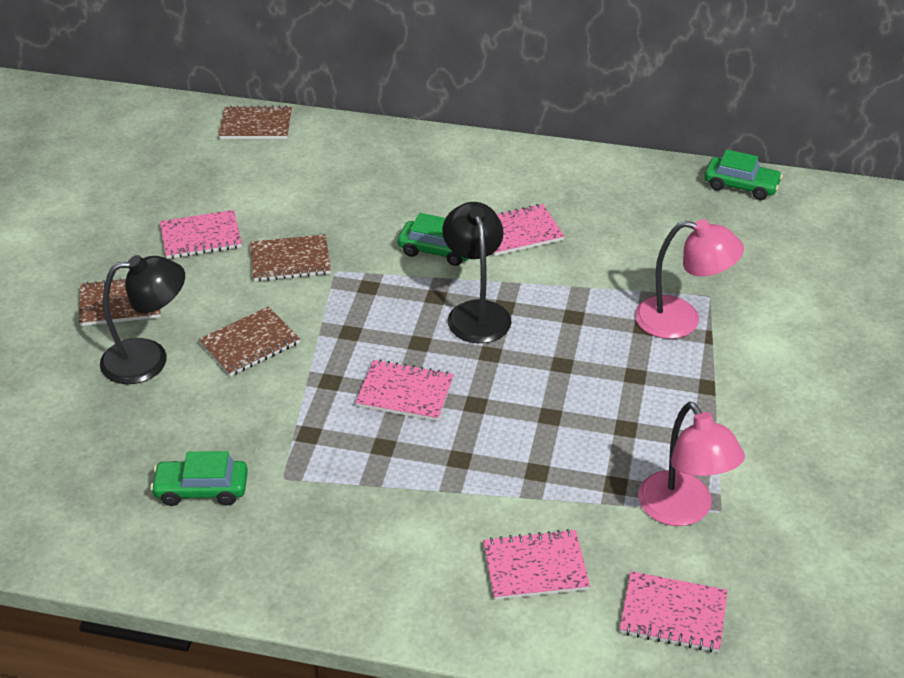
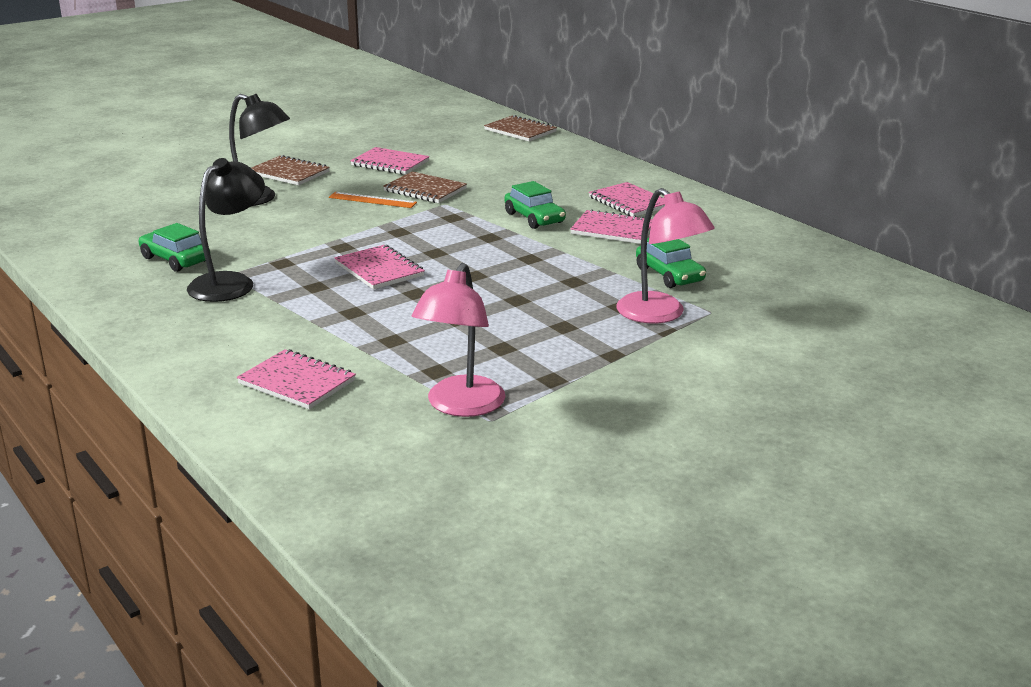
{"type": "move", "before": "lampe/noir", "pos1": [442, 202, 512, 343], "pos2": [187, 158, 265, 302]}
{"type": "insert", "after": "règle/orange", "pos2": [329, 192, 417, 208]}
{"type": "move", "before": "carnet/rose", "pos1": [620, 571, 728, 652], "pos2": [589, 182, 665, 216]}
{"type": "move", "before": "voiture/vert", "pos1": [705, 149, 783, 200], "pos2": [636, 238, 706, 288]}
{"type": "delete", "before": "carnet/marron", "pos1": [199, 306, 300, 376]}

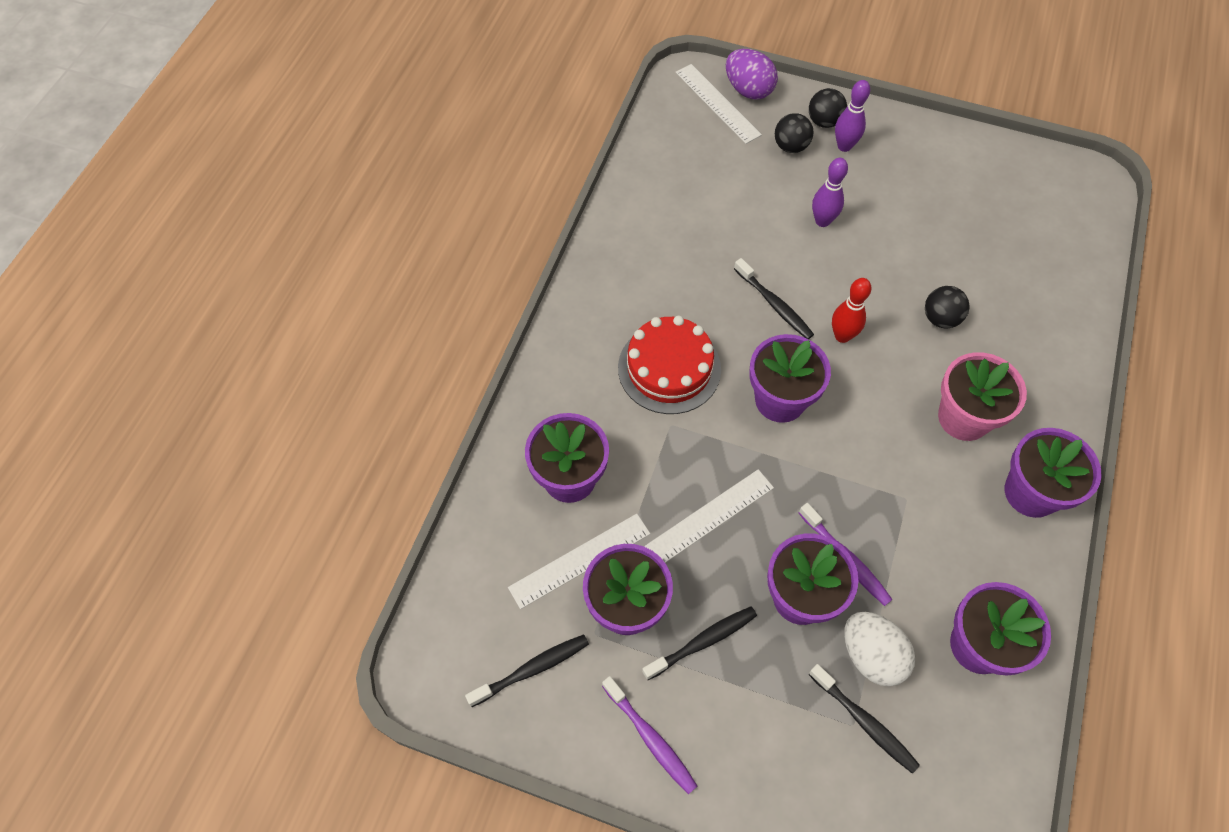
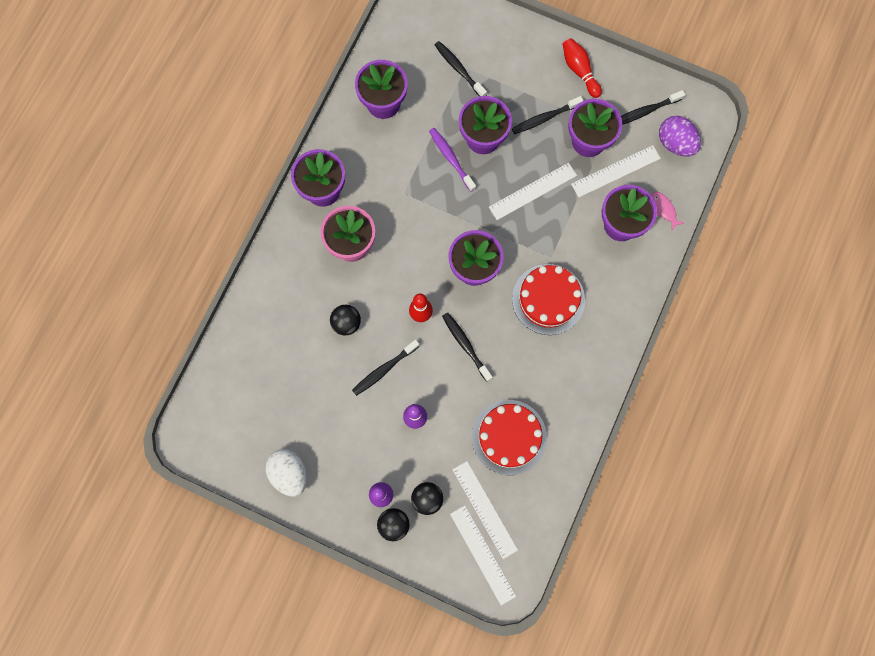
{"type": "move", "before": "œuf/blanc", "pos1": [844, 612, 915, 686], "pos2": [266, 449, 307, 497]}
{"type": "insert", "after": "brosse à dents/noir", "pos2": [352, 340, 419, 396]}
{"type": "insert", "after": "règle/blanc", "pos2": [452, 461, 518, 559]}
{"type": "insert", "after": "gâteau/rouge", "pos2": [472, 400, 547, 475]}
{"type": "replace", "before": "brosse à dents/violet", "after": "quille/rouge", "pos1": [602, 676, 697, 794], "pos2": [563, 38, 602, 98]}
{"type": "insert", "after": "poisson/rose", "pos2": [652, 192, 685, 230]}
{"type": "move", "before": "œuf/violet", "pos1": [726, 49, 778, 100], "pos2": [659, 116, 701, 157]}

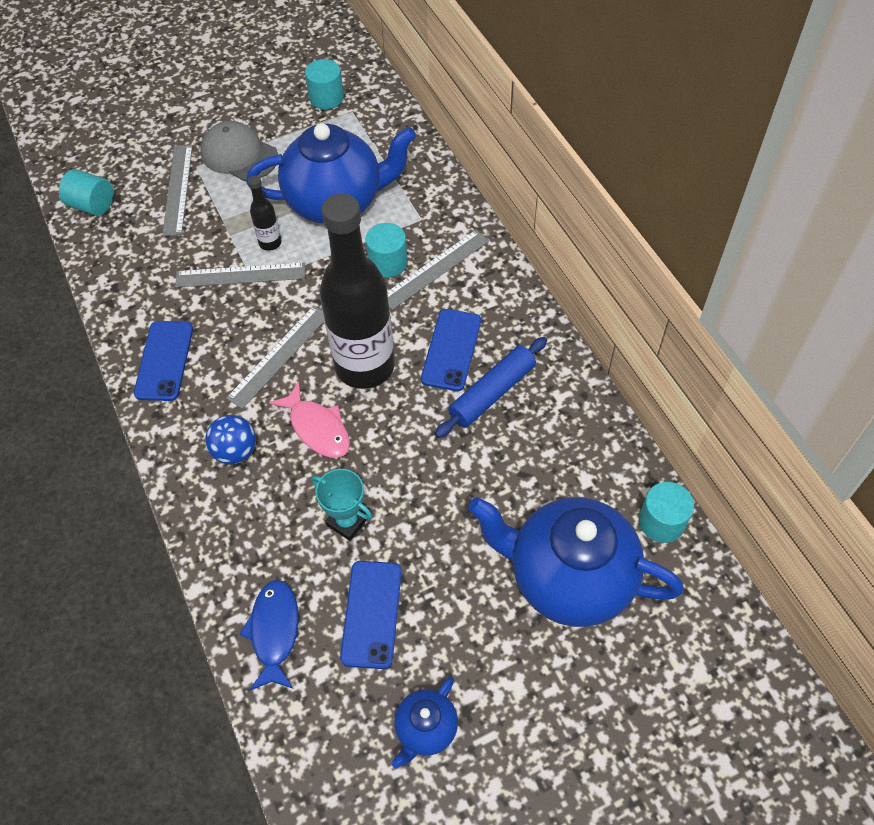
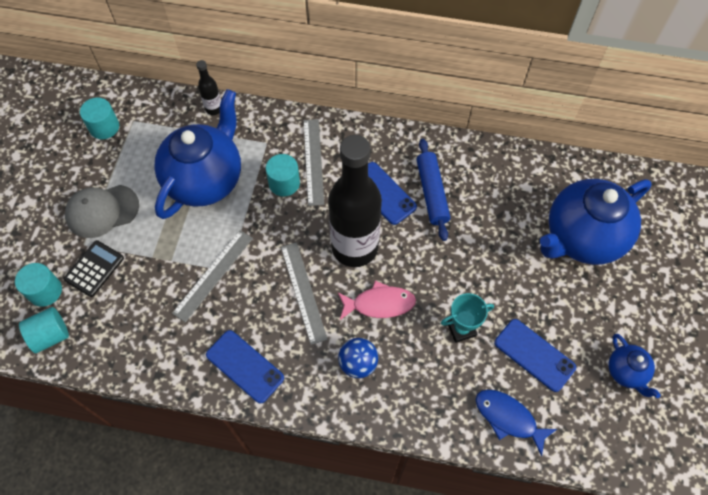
{"type": "move", "before": "cylindre/turquoise", "pos1": [639, 482, 694, 543], "pos2": [15, 263, 62, 307]}
{"type": "replace", "before": "règle/gris", "after": "calculatrice/noir", "pos1": [162, 145, 193, 236], "pos2": [63, 240, 124, 297]}
{"type": "move", "before": "bouteille/noir", "pos1": [248, 175, 281, 251], "pos2": [196, 60, 221, 115]}

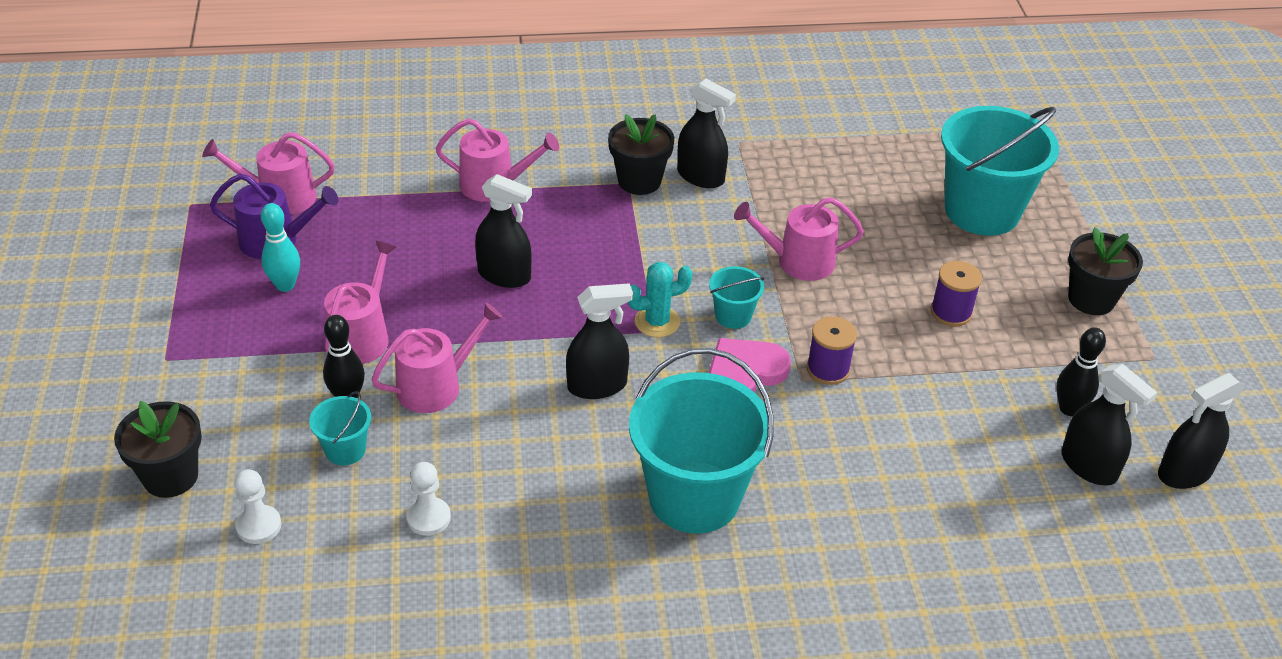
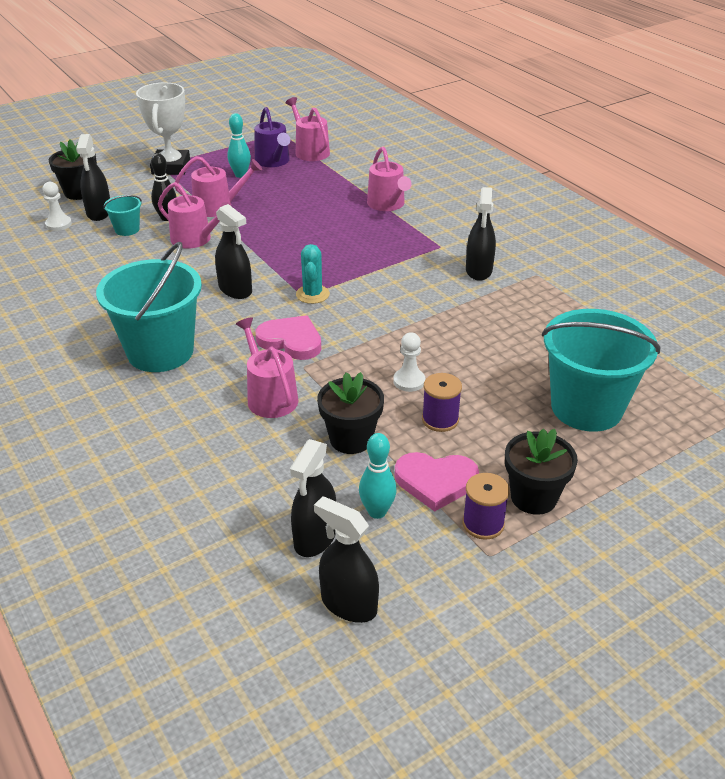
{"type": "move", "before": "vaporisateur/noir", "pos1": [475, 174, 532, 288], "pos2": [76, 134, 110, 221]}
{"type": "insert", "after": "trophée/blanc", "pos2": [136, 83, 190, 175]}
{"type": "move", "before": "arrosoir/rose", "pos1": [734, 197, 864, 281], "pos2": [236, 317, 298, 418]}
{"type": "rotate", "before": "cactus/turquoise", "pos1": [628, 262, 693, 338], "pos2": [296, 244, 330, 304], "turn": 45}
{"type": "move", "before": "pot de fleurs/noir", "pos1": [608, 114, 674, 195], "pos2": [317, 372, 384, 454]}
{"type": "recolor", "before": "quille/noir", "after": "quille/turquoise", "pos1": [1056, 327, 1106, 416], "pos2": [359, 433, 397, 519]}
{"type": "move", "before": "pion/blanc", "pos1": [406, 462, 451, 536], "pos2": [393, 332, 425, 392]}
{"type": "insert", "after": "cœur/rose", "pos2": [395, 452, 479, 512]}
{"type": "move", "before": "bobine/violet", "pos1": [807, 316, 857, 385], "pos2": [462, 473, 510, 540]}
{"type": "delete", "before": "seau/turquoise", "pos1": [709, 266, 764, 329]}

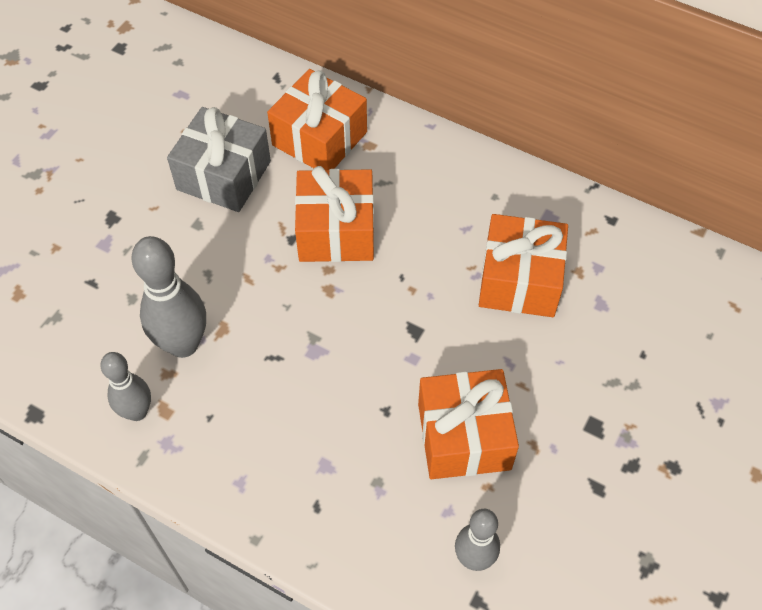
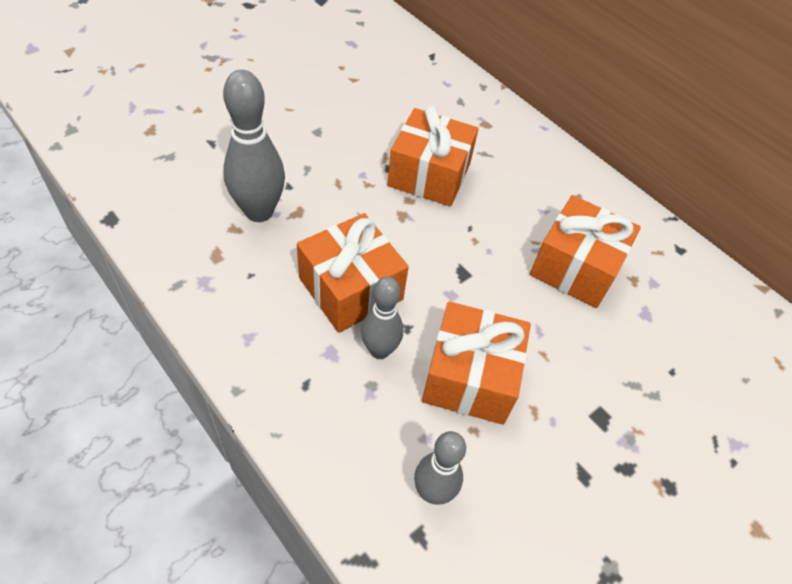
{"type": "move", "before": "cadeau/orange", "pos1": [267, 69, 367, 170], "pos2": [297, 213, 409, 333]}
{"type": "move", "before": "quille/gris", "pos1": [100, 352, 151, 421], "pos2": [361, 277, 403, 359]}
{"type": "delete", "before": "cadeau/gris", "pos1": [167, 107, 271, 212]}

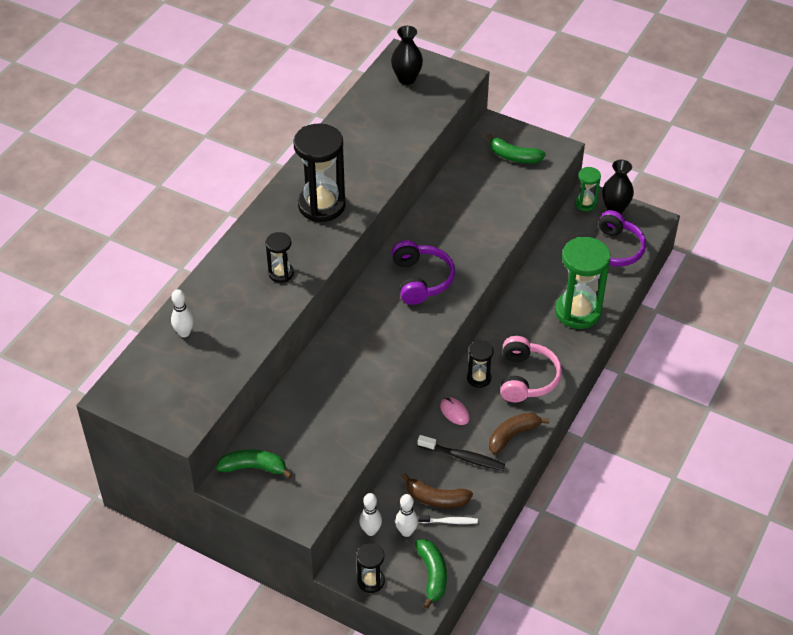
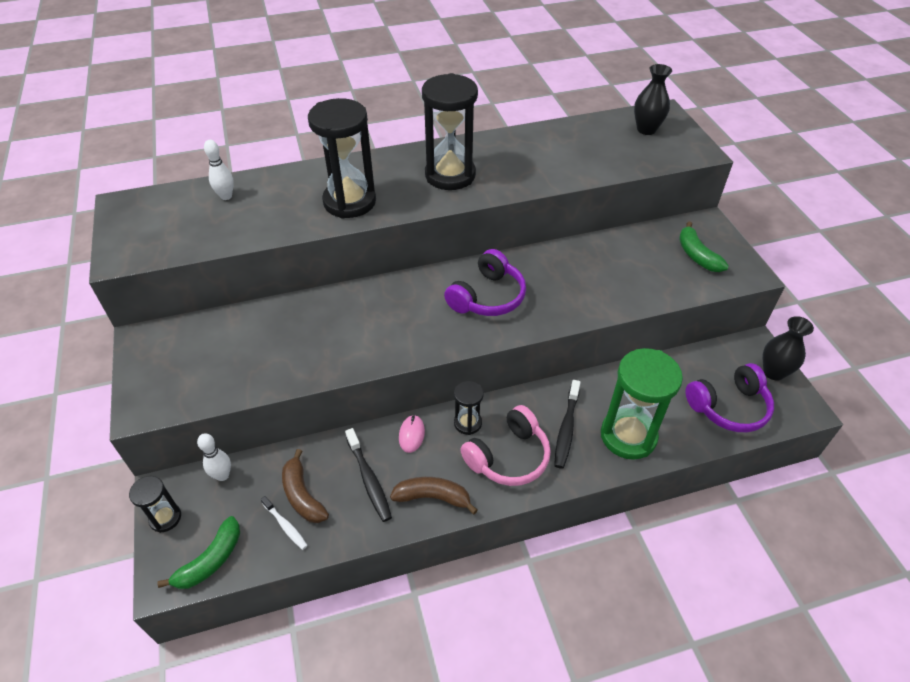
{"type": "resize", "before": "sablier/noir", "pos1": [265, 232, 294, 283], "pos2": [308, 98, 376, 219], "scale": 1.96}
{"type": "insert", "after": "brosse à dents/noir", "pos2": [554, 380, 581, 469]}
{"type": "delete", "before": "banane/vert", "pos1": [216, 449, 293, 479]}
{"type": "delete", "before": "quille/blanc", "pos1": [395, 494, 418, 537]}
{"type": "delete", "before": "sablier/vert", "pos1": [575, 167, 601, 211]}

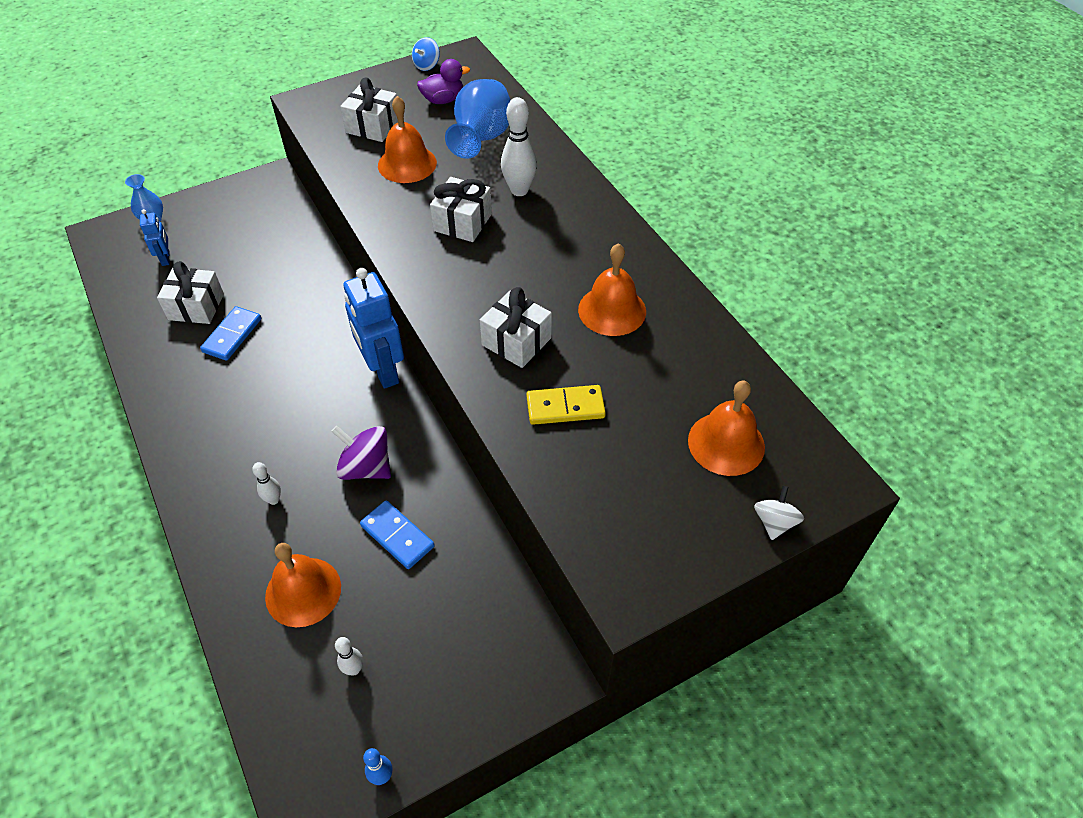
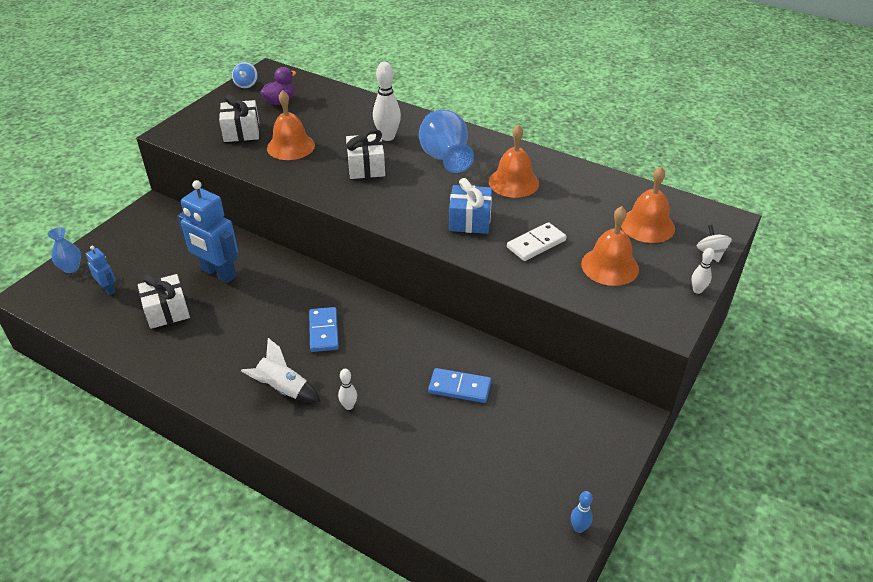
{"type": "move", "before": "robot/bleu", "pos1": [343, 268, 404, 389], "pos2": [177, 180, 238, 283]}
{"type": "insert", "after": "fusée/blanc", "pos2": [241, 338, 321, 402]}
{"type": "move", "before": "domino/bleu", "pos1": [200, 306, 261, 361], "pos2": [309, 307, 339, 352]}
{"type": "move", "before": "vase/bleu", "pos1": [445, 79, 511, 159], "pos2": [419, 110, 474, 173]}
{"type": "recolor", "before": "cadeau/blanc", "after": "cadeau/bleu", "pos1": [480, 287, 552, 368], "pos2": [449, 178, 492, 234]}
{"type": "recolor", "before": "domino/jaune", "after": "domino/blanc", "pos1": [526, 385, 606, 425], "pos2": [507, 222, 566, 261]}
{"type": "move", "before": "cloche/orange", "pos1": [265, 543, 341, 627], "pos2": [581, 206, 639, 286]}
{"type": "move", "before": "quille/blanc", "pos1": [335, 637, 363, 675], "pos2": [692, 248, 715, 294]}
{"type": "delete", "before": "toupie/violet", "pos1": [331, 426, 391, 480]}

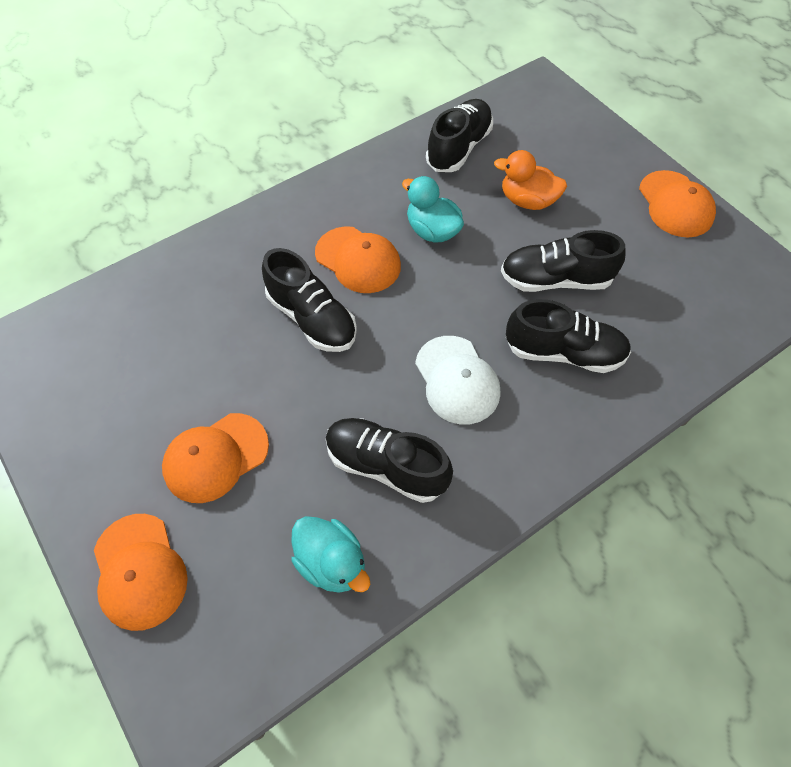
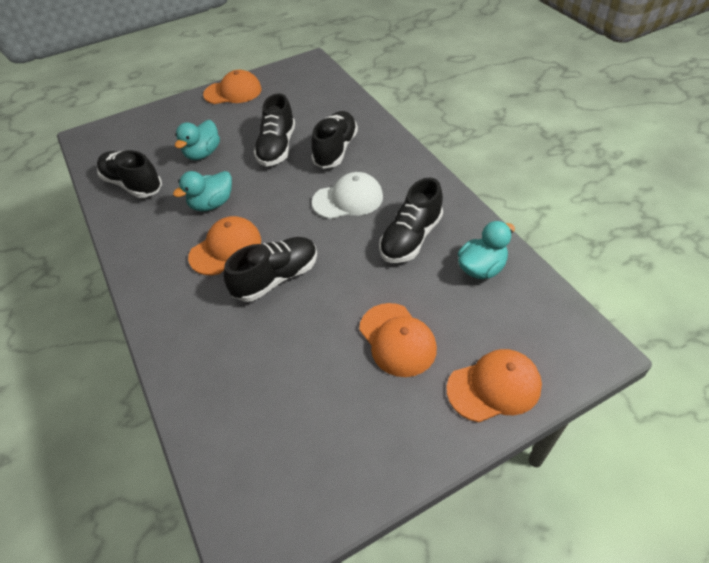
{"type": "recolor", "before": "canard/orange", "after": "canard/turquoise", "pos1": [494, 150, 567, 210], "pos2": [175, 120, 220, 160]}

